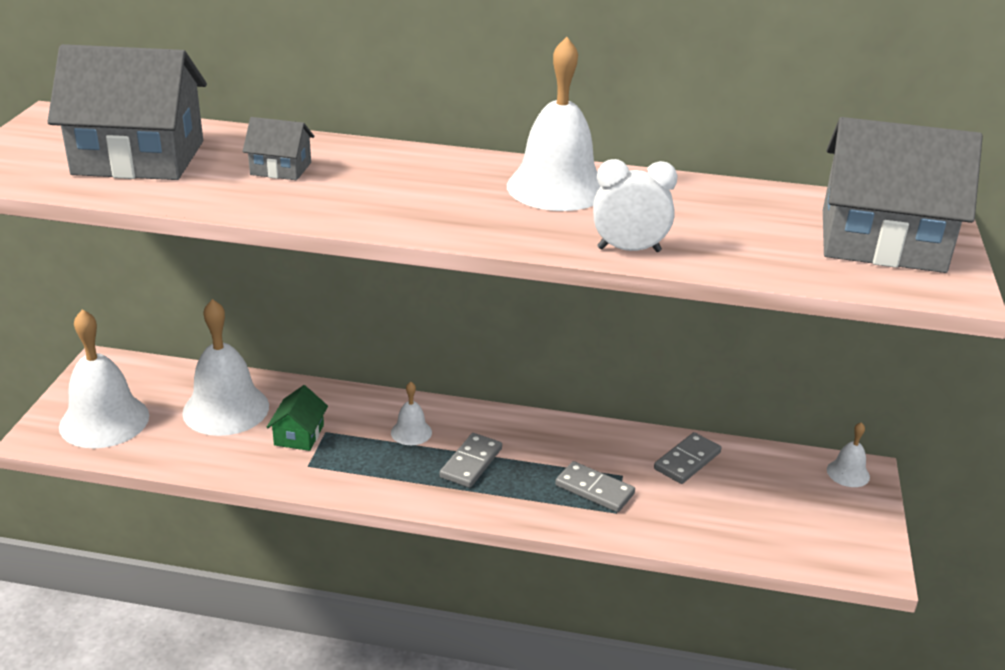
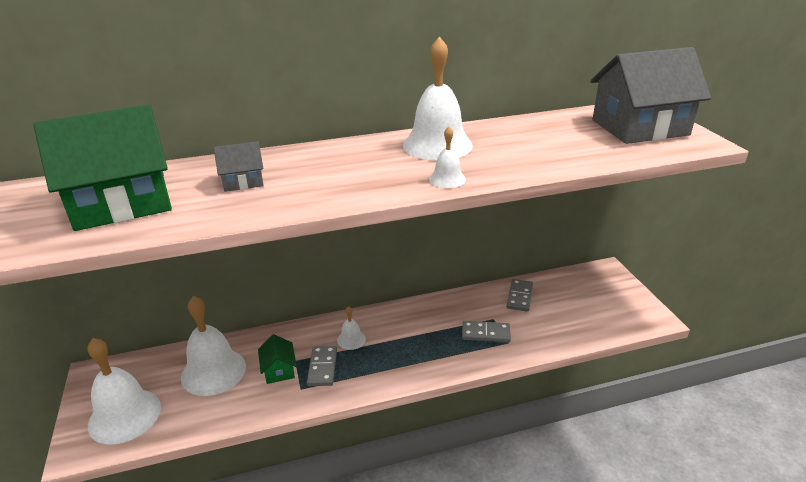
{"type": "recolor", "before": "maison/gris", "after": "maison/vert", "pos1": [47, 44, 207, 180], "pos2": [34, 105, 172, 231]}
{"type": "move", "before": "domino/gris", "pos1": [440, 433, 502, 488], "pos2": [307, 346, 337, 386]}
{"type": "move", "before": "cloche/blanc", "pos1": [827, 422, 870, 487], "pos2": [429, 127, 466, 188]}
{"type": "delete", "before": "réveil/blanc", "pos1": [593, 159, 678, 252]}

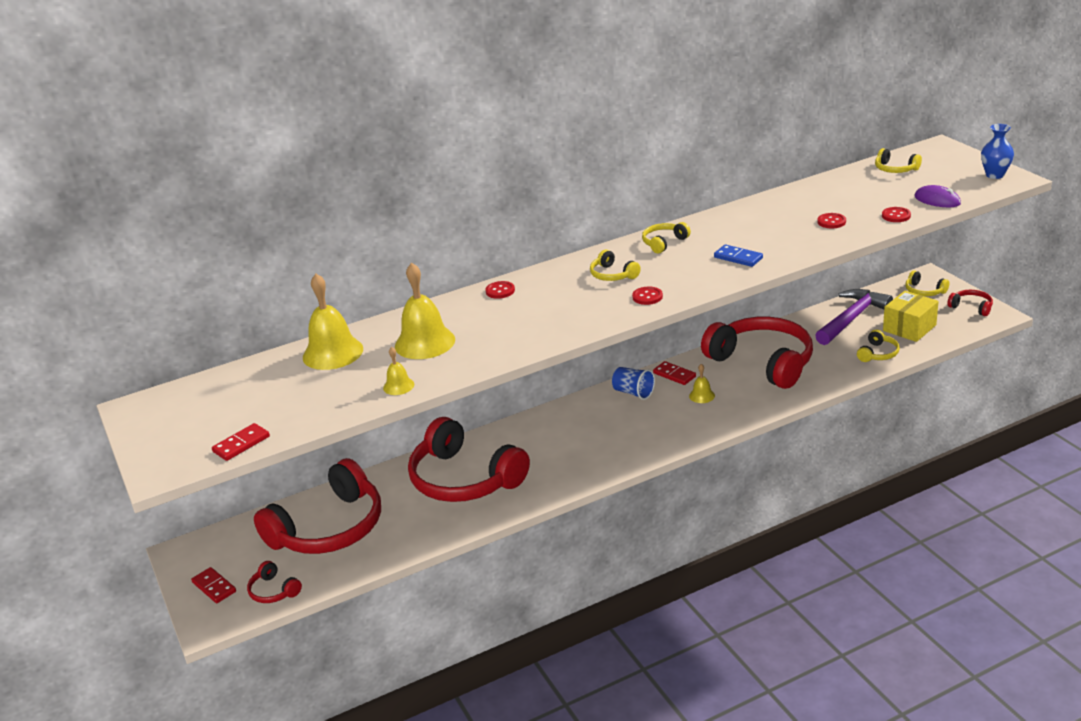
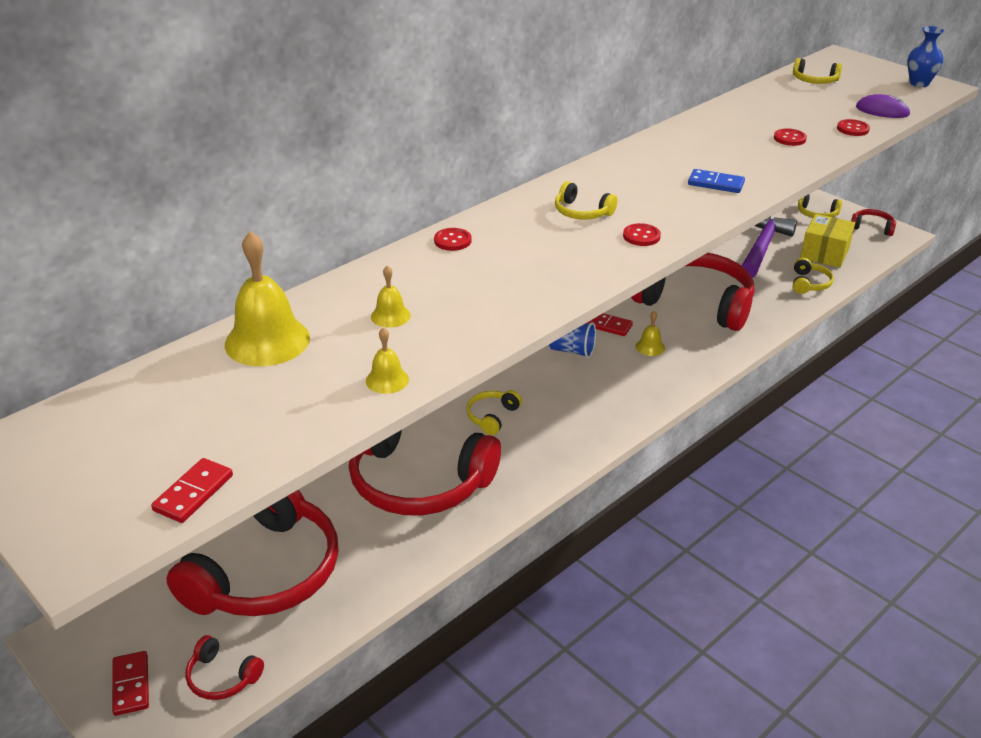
{"type": "rotate", "before": "domino/rouge", "pos1": [191, 567, 236, 603], "pos2": [112, 651, 149, 716], "turn": 45}
{"type": "resize", "before": "cloche/jaune", "pos1": [395, 262, 455, 359], "pos2": [371, 265, 411, 328], "scale": 0.49}
{"type": "move", "before": "casque audio/jaune", "pos1": [642, 222, 691, 253], "pos2": [466, 390, 522, 435]}

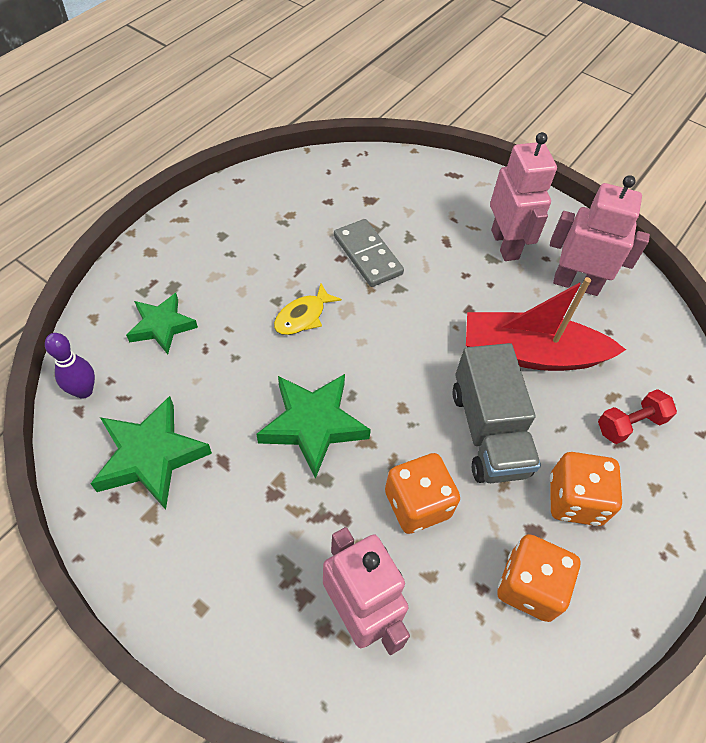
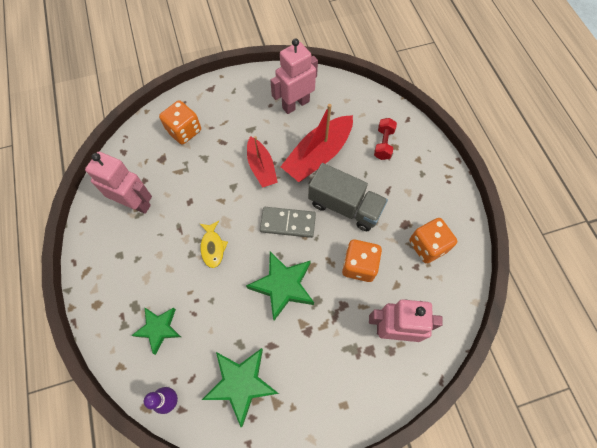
{"type": "move", "before": "robot/rose", "pos1": [490, 132, 557, 261], "pos2": [85, 152, 152, 214]}
{"type": "move", "before": "dé/orange", "pos1": [550, 452, 622, 526], "pos2": [159, 100, 201, 145]}
{"type": "insert", "after": "bateau/rouge", "pos2": [247, 136, 278, 188]}
{"type": "move", "before": "domino/gris", "pos1": [334, 219, 404, 287], "pos2": [260, 207, 316, 238]}

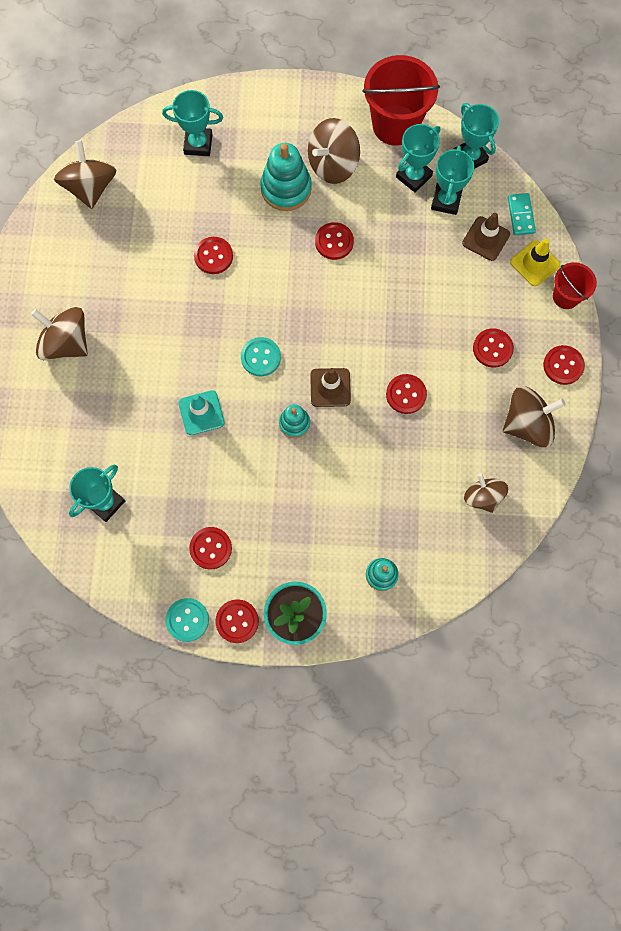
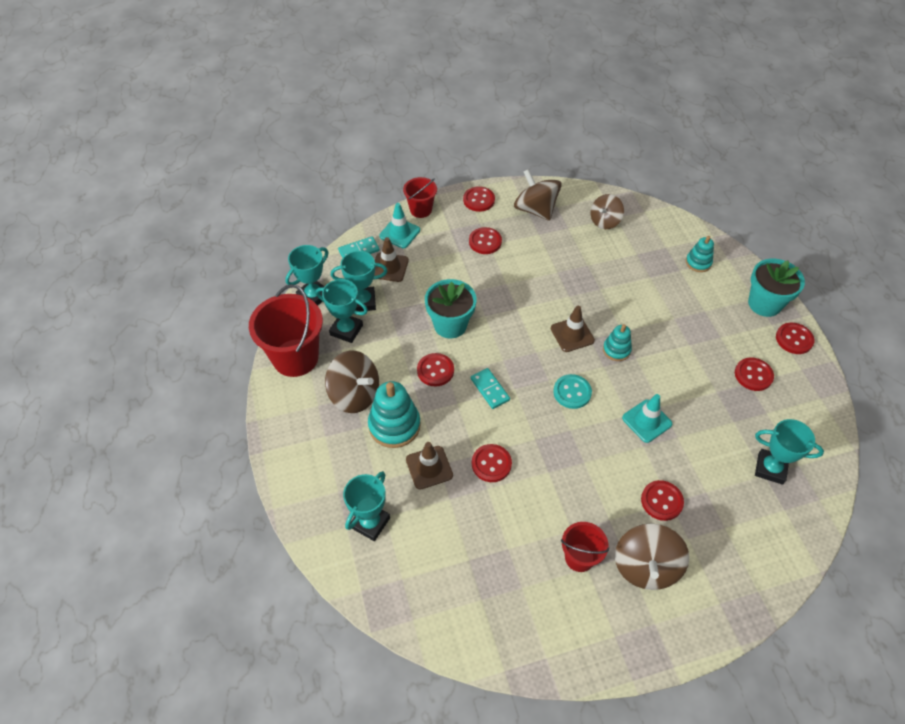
{"type": "rotate", "before": "trophée/turquoise", "pos1": [162, 90, 223, 156], "pos2": [343, 471, 390, 541], "turn": 45}
{"type": "recolor", "before": "cône de chantier/jaune", "after": "cône de chantier/turquoise", "pos1": [510, 238, 560, 287], "pos2": [379, 203, 420, 248]}
{"type": "insert", "after": "cône de chantier/marron", "pos2": [406, 442, 453, 489]}
{"type": "insert", "after": "pot de fleurs/turquoise", "pos2": [425, 279, 476, 338]}
{"type": "insert", "after": "domino/turquoise", "pos2": [471, 368, 510, 409]}
{"type": "insert", "after": "seau/rouge", "pos2": [561, 522, 609, 572]}
{"type": "move", "before": "bouton/rouge", "pos1": [386, 374, 427, 414], "pos2": [641, 480, 684, 521]}
{"type": "delete", "before": "toupie/marron", "pos1": [53, 140, 116, 209]}
{"type": "delete", "before": "bouton/turquoise", "pos1": [165, 598, 209, 642]}

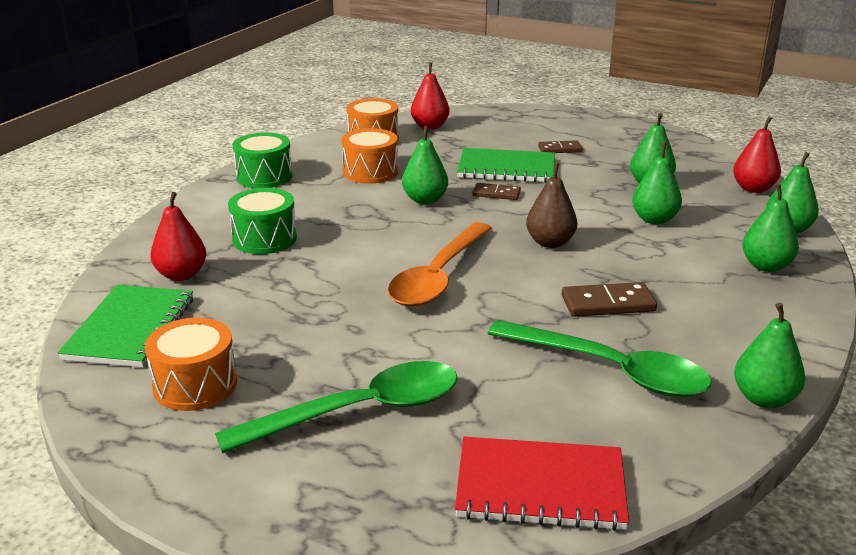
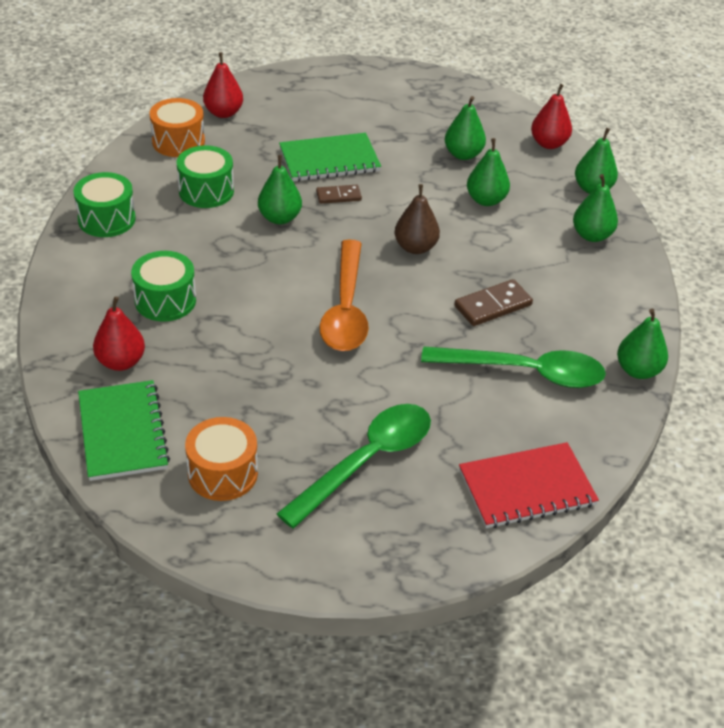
{"type": "recolor", "before": "tambour/orange", "after": "tambour/vert", "pos1": [341, 128, 398, 184], "pos2": [177, 145, 234, 208]}
{"type": "delete", "before": "domino/marron", "pos1": [538, 140, 583, 153]}

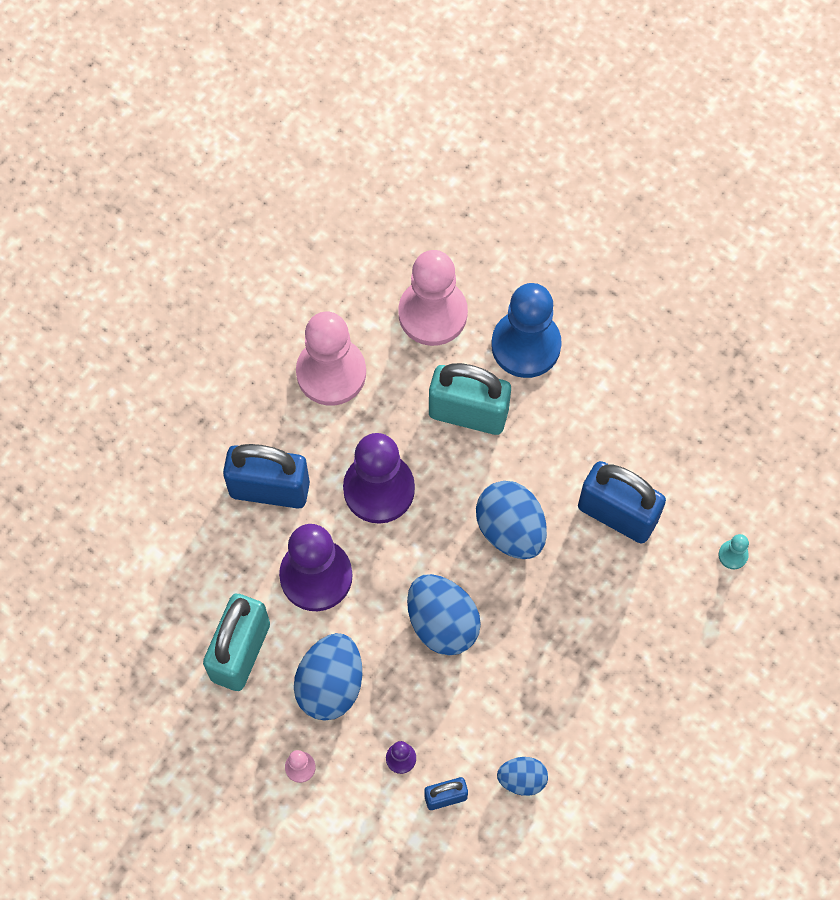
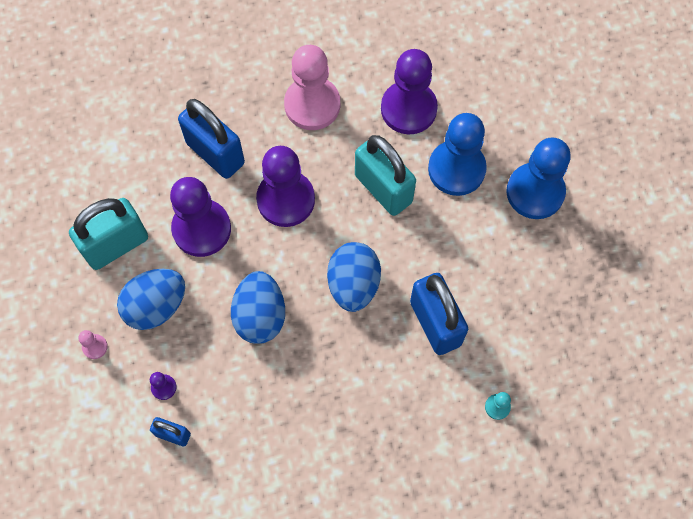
{"type": "recolor", "before": "pion/rose", "after": "pion/violet", "pos1": [398, 250, 468, 346], "pos2": [381, 49, 438, 134]}
{"type": "insert", "after": "pion/bleu", "pos2": [506, 137, 571, 219]}
{"type": "delete", "before": "œuf/bleu", "pos1": [497, 757, 548, 796]}

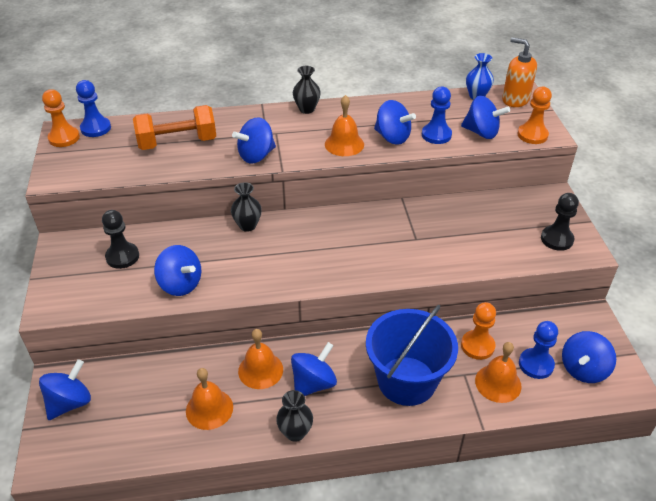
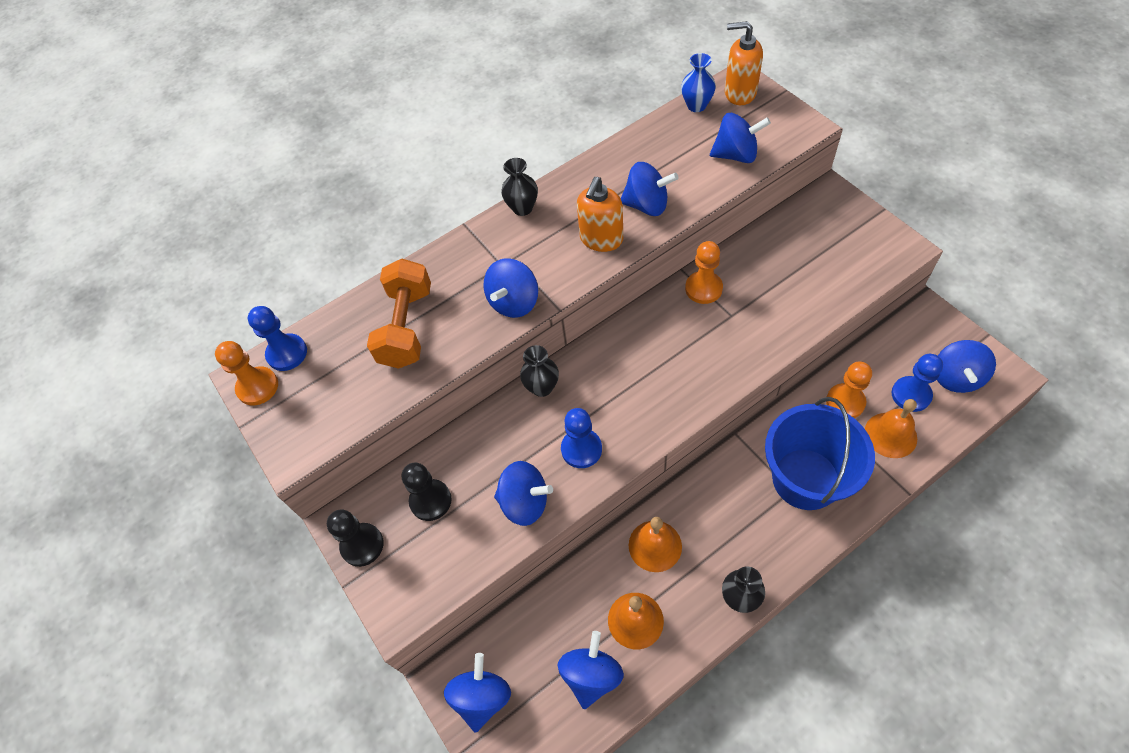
{"type": "move", "before": "pion/noir", "pos1": [541, 193, 579, 251], "pos2": [327, 509, 384, 567]}
{"type": "rotate", "before": "haltère/orange", "pos1": [133, 105, 216, 150], "pos2": [367, 259, 431, 369], "turn": -45}
{"type": "move", "before": "toupie/bleu", "pos1": [291, 342, 337, 396], "pos2": [558, 631, 624, 709]}
{"type": "move", "before": "pion/bleu", "pos1": [422, 87, 452, 144], "pos2": [561, 408, 602, 468]}
{"type": "replace", "before": "cloche/orange", "after": "distributeur de savon/orange", "pos1": [325, 95, 364, 156], "pos2": [577, 177, 623, 252]}
{"type": "move", "before": "pion/orange", "pos1": [517, 87, 552, 144], "pos2": [685, 241, 723, 304]}

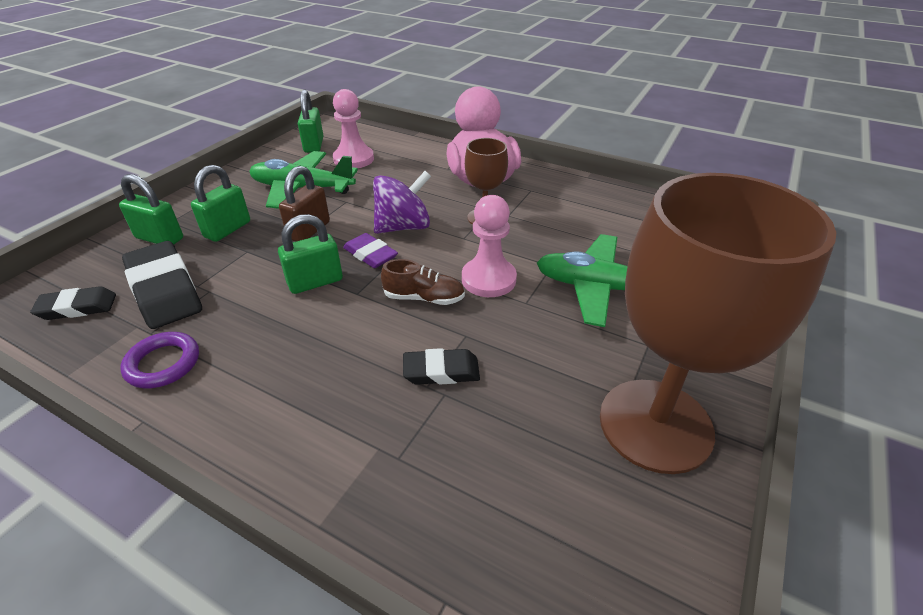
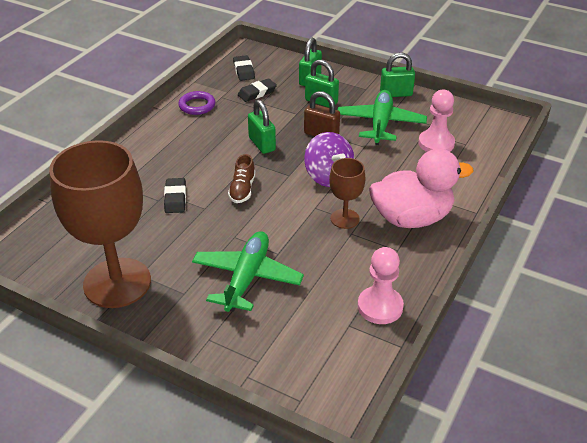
{"type": "resize", "before": "gomme/noir", "pos1": [122, 241, 202, 329], "pos2": [238, 78, 277, 102], "scale": 0.58}
{"type": "move", "before": "pion/rose", "pos1": [462, 195, 517, 297], "pos2": [358, 247, 404, 324]}
{"type": "move", "before": "cadenas/vert", "pos1": [298, 90, 323, 153], "pos2": [380, 52, 415, 97]}
{"type": "delete", "before": "gomme/violet", "pos1": [343, 233, 398, 268]}

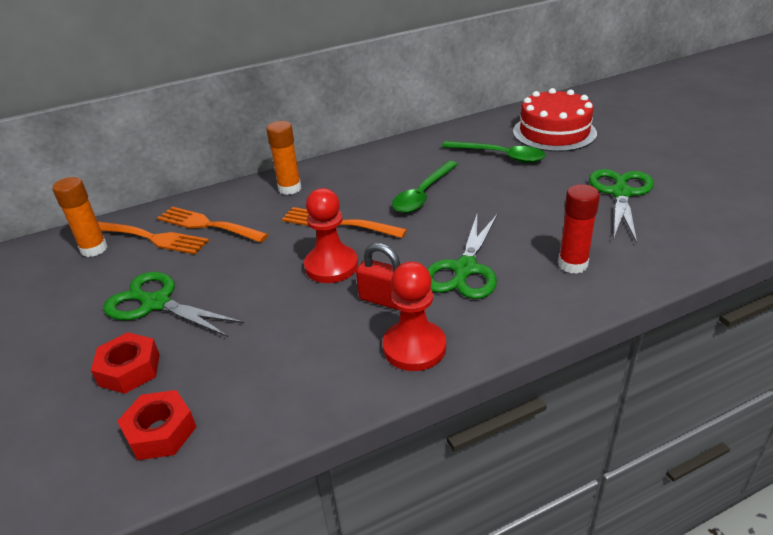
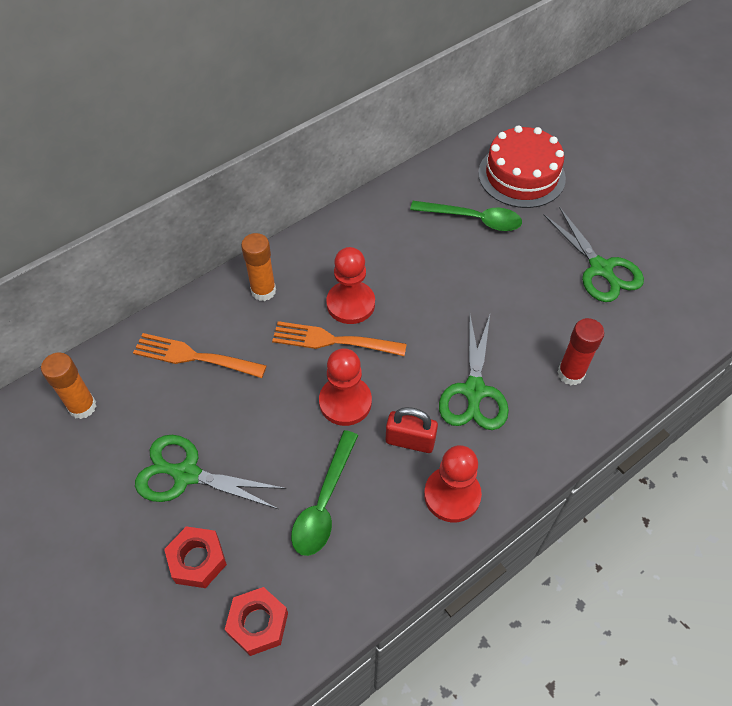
{"type": "move", "before": "cuillère/vert", "pos1": [392, 161, 458, 213], "pos2": [291, 430, 358, 556]}
{"type": "insert", "after": "pion/rouge", "pos2": [326, 247, 375, 324]}
{"type": "rotate", "before": "ciseaux/vert", "pos1": [589, 169, 654, 243], "pos2": [543, 207, 644, 302], "turn": 150}
{"type": "delete", "before": "fourchette/orange", "pos1": [98, 222, 209, 254]}

